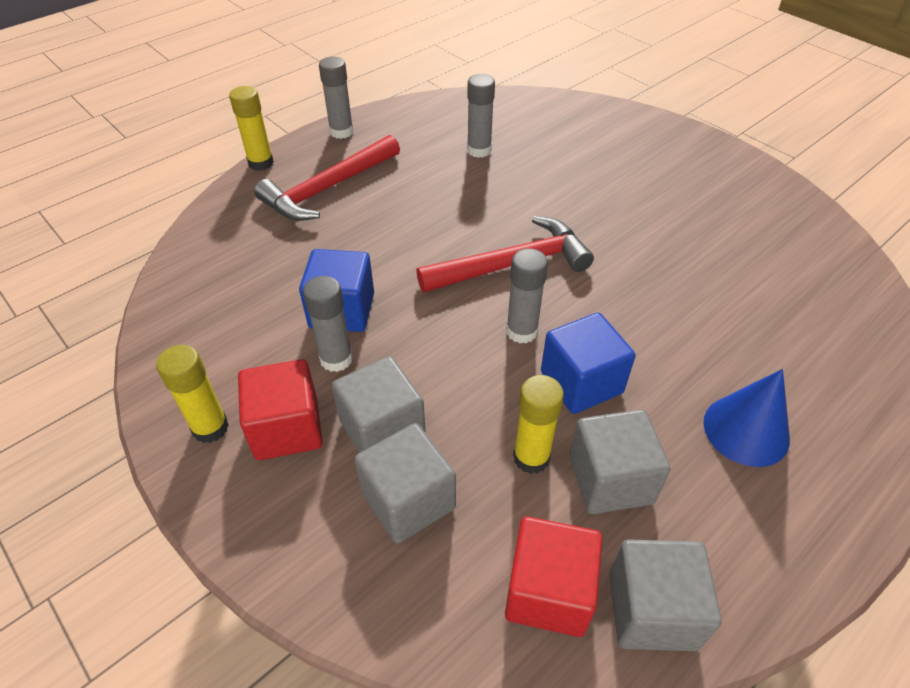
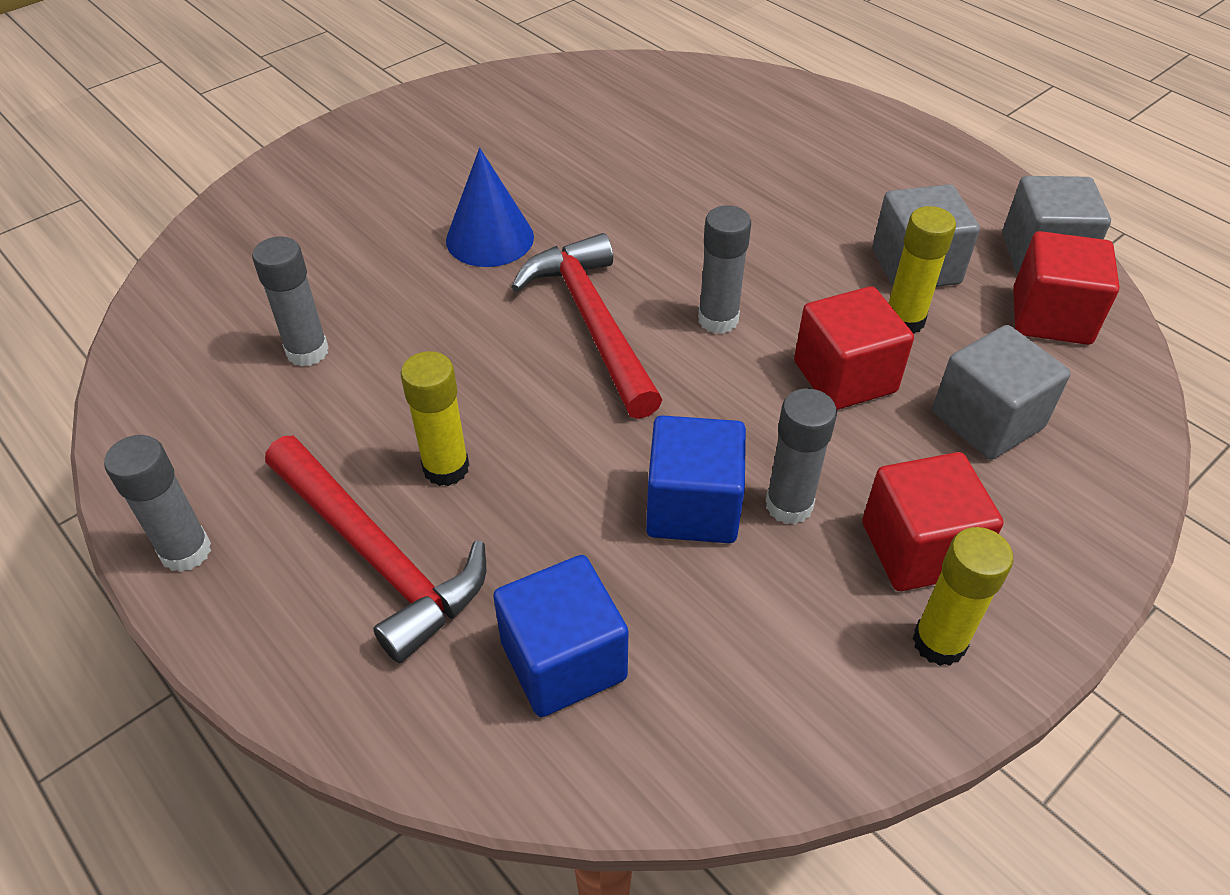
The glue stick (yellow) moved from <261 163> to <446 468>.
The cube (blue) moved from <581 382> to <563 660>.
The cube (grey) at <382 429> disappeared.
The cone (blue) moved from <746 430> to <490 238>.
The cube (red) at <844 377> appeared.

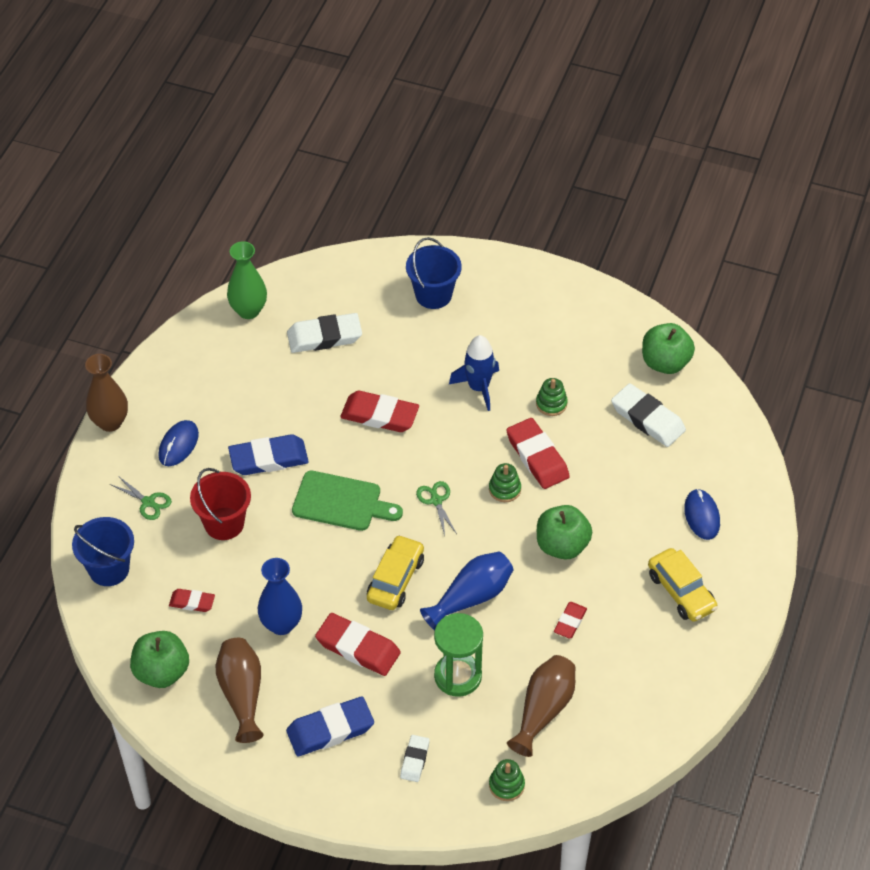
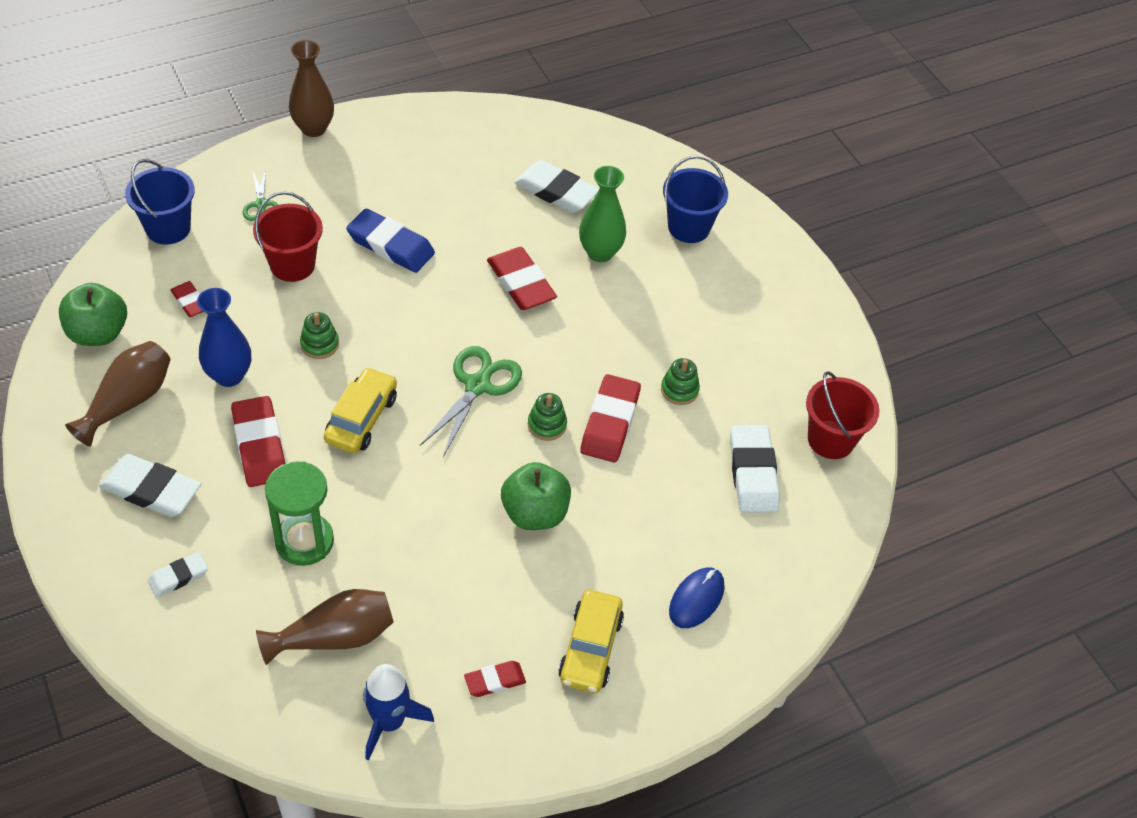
The vase (green) moved from <248 310> to <600 252>.
The apple (green) at <665 363> was replaced by the bucket (red) at <831 440>.
The rocket (blue) moved from <478 388> to <389 722>.
The mouse (blue) at <178 445> disappeared.
The cutting board (green) at <341 502> disappeared.
The scissors (green) at <436 501> changed to 1.74 times the size.
The car (yellow) at <395 579> turned 45 degrees counterclockwise.
The vase (blue) at <471 597> disappeared.
The eraser (red) moved from <570 622> to <494 681>.
The eraser (blue) at <330 730> became the eraser (white) at <151 490>.
The stacking toy (green) moved from <506 785> to <319 344>.

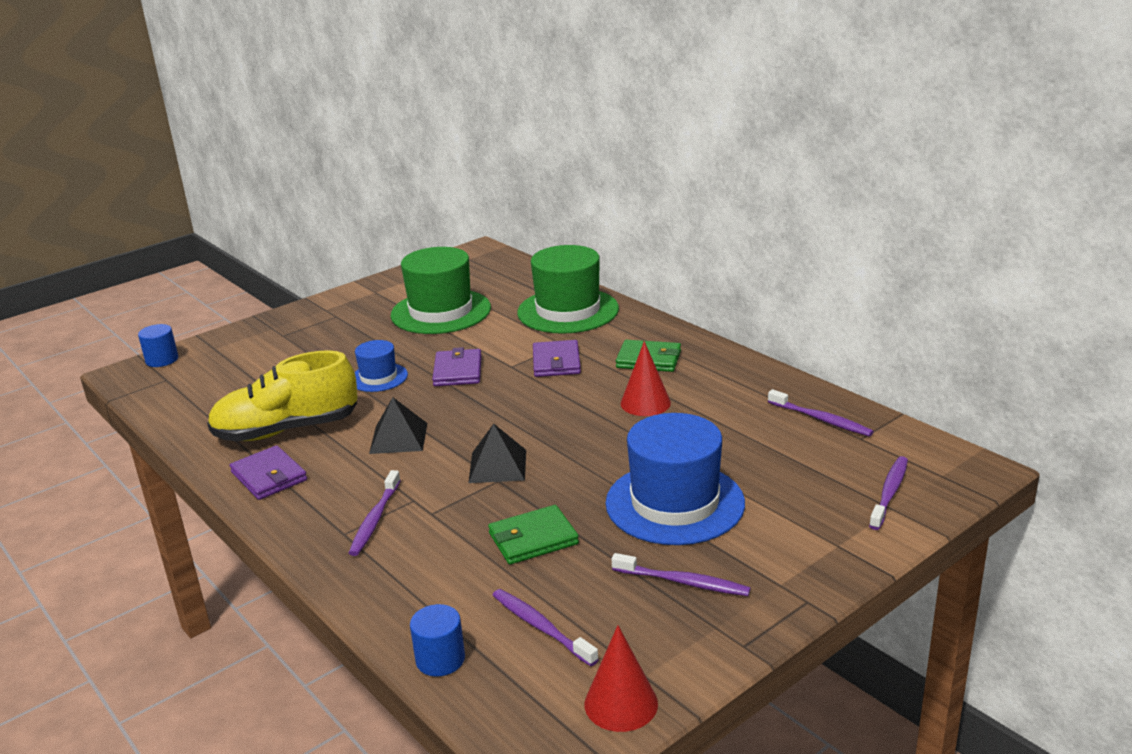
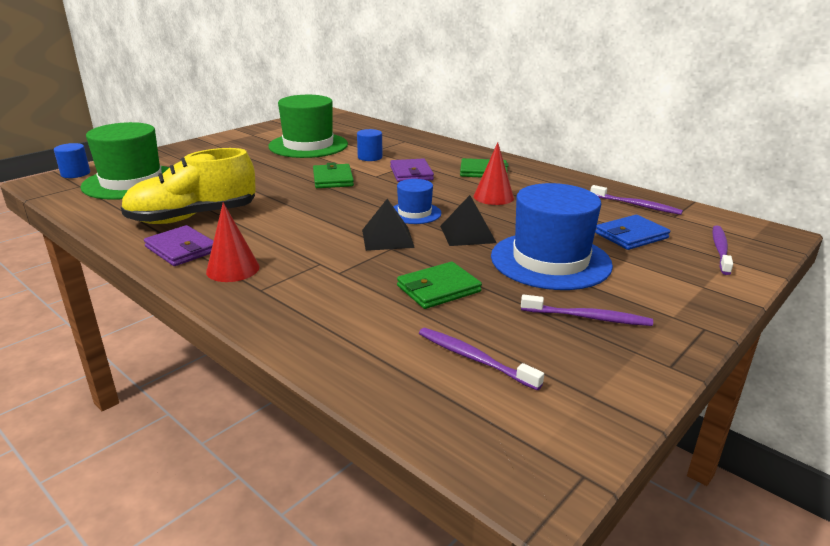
The hat (green) moved from <568 311> to <132 182>.
The hat (blue) moved from <378 377> to <414 213>.
The wallet (purple) at <458 371> became the wallet (green) at <333 179>.
The pyramid (black) moved from <398 438> to <467 234>.
The toothbrush (purple) at <375 519> disappeared.
The cylinder (blue) moved from <440 659> to <370 157>.
The cone (red) moved from <621 703> to <233 269>.
The wallet (blue) at <631 235> appeared.

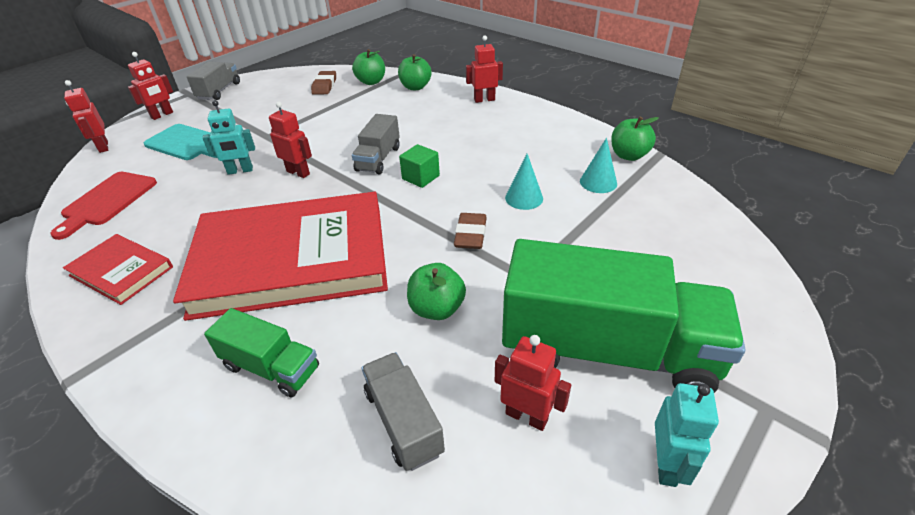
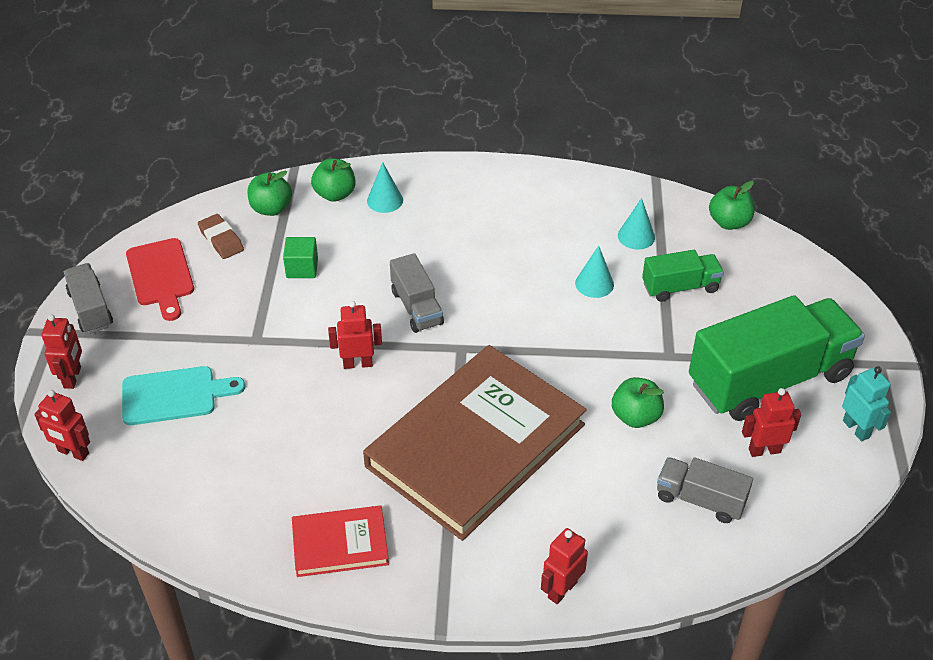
The robot (red) moved from <484 100> to <562 590>.
The robot (turquoise) at <240 171> disappeared.
The apple (green) moved from <629 155> to <729 222>.
The cube (green) moved from <420 177> to <302 268>.
The cutting board (red) moved from <107 201> to <161 276>.
The book (red) at <292 259> became the book (brown) at <476 445>.
The eraser (brown) at <470 235> disappeared.
The truck (green) moved from <271 367> to <680 287>.
The cone (turquoise) at <385 200> appeared.

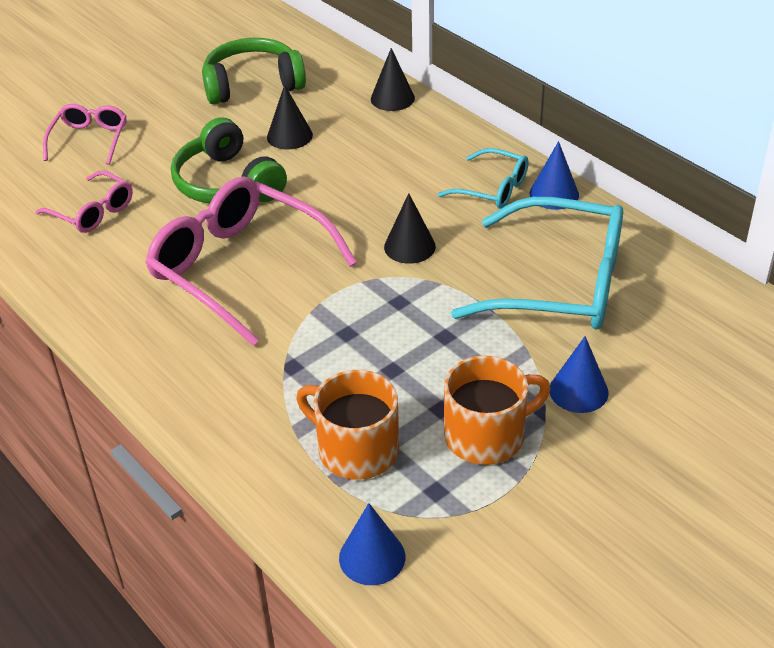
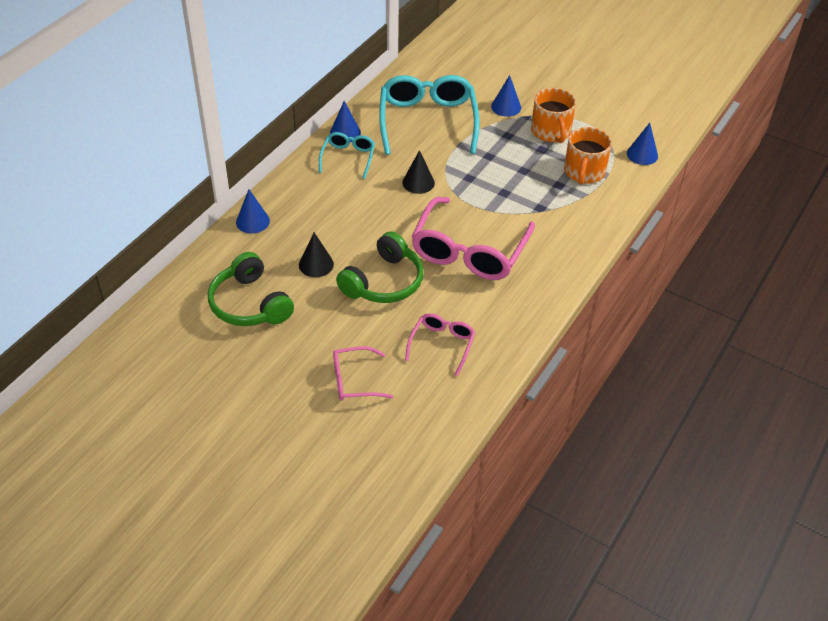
The cone (black) at <392 98> became the cone (blue) at <252 221>.
The mug (orange) at <486 435> turned 150 degrees counterclockwise.

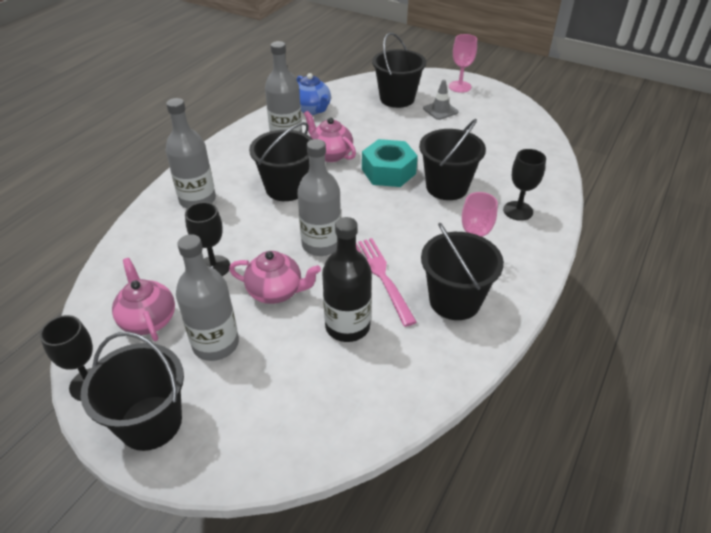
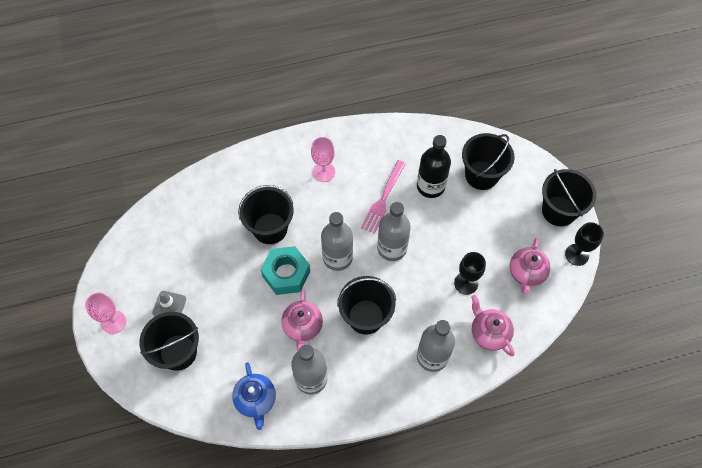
The teapot (blue) at <312 109> turned 150 degrees clockwise.
The goblet (black) at <518 211> disappeared.
The bucket (black) moved from <454 300> to <481 175>.
The bottle (grey) moved from <216 344> to <337 257>.
The teapot (pink) moved from <276 292> to <489 333>.

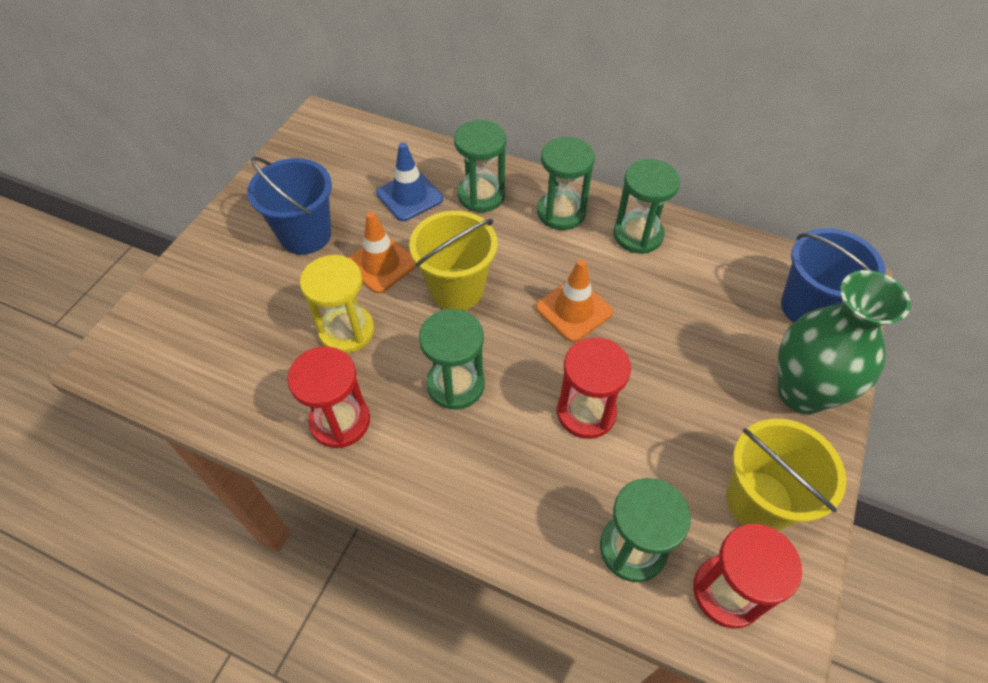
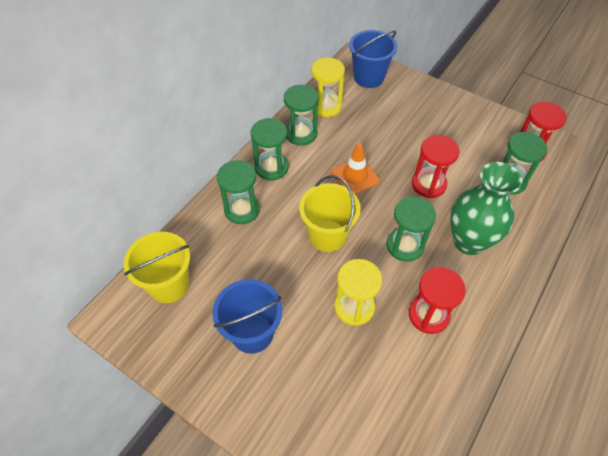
The traffic cone (blue) at <409 196> disappeared.
The traffic cone (orange) at <381 264> disappeared.
The vase (green) moved from <802 392> to <468 241>.
The bucket (yellow) moved from <759 501> to <169 285>.
The hourglass (yellow) at <326 106> appeared.

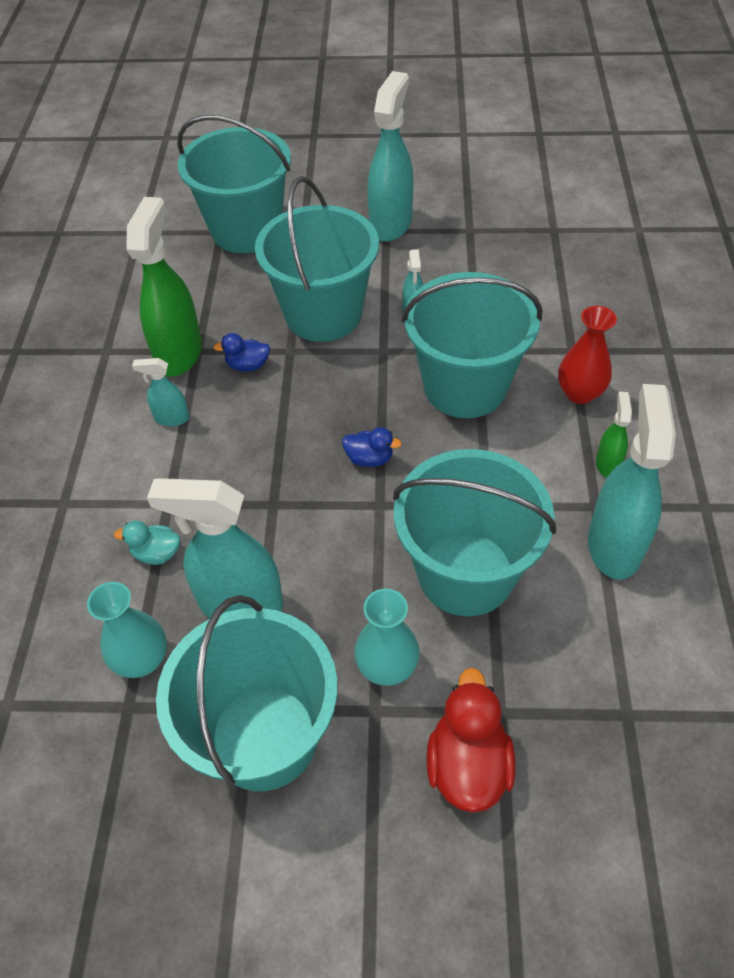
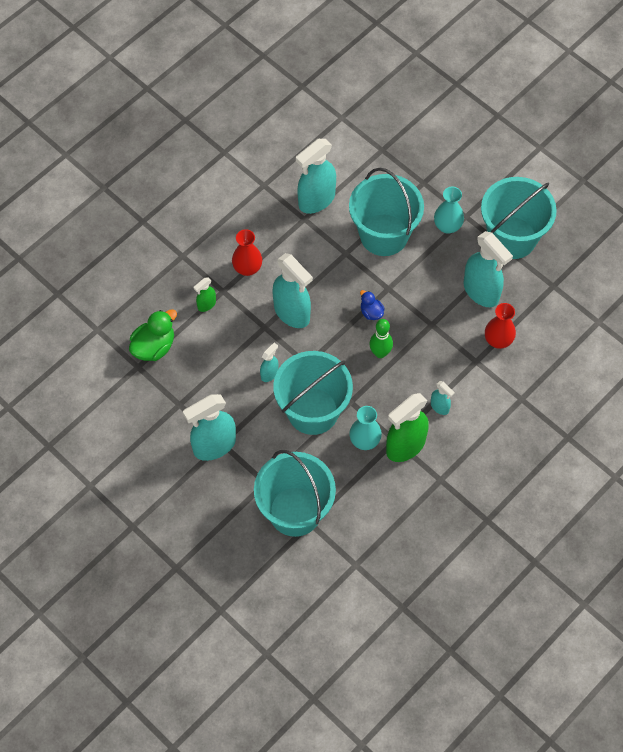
The bucket (turquoise) at <465 386> was replaced by the spray bottle (turquoise) at <292 313>.
The duck (blue) at <248 365> disappeared.
The spray bottle (green) moved from <607 464> to <206 304>.
The duck (turquoise) at <156 553> was replaced by the vase (red) at <498 340>.
The vase (turquoise) moved from <142 659> to <364 441>.
The duck (red) at <468 764> disappeared.
The duck (green) at <154 347> appeared.
The bowling pin (green) at <380 353> appeared.

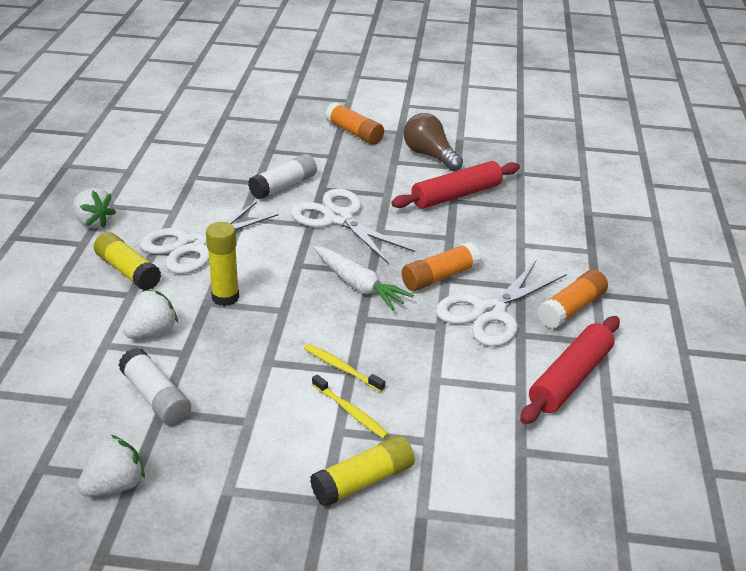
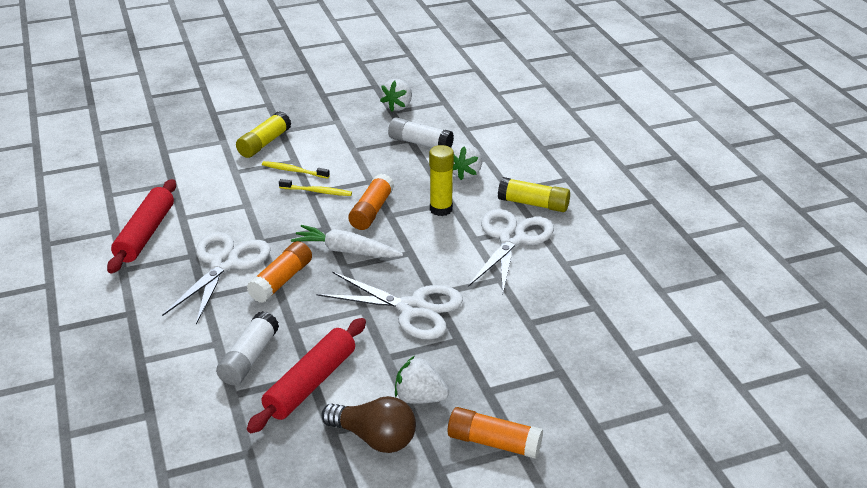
The glue stick (white) moved from <283 186> to <249 358>.
The strawberry (white) moved from <93 222> to <420 398>.
The glue stick (orange) moved from <571 309> to <371 211>.

